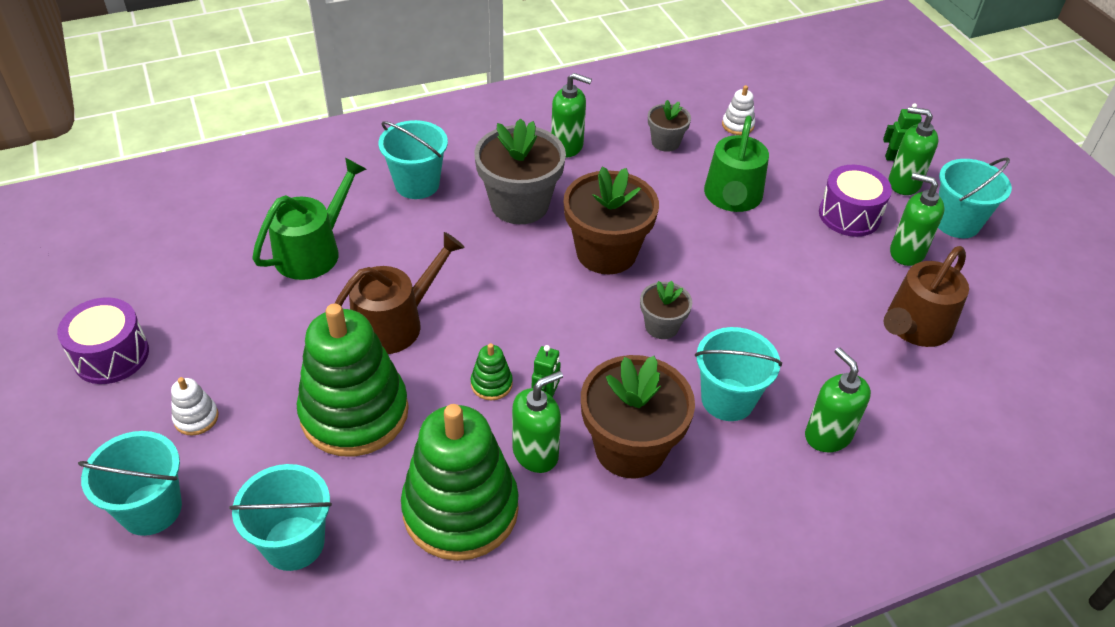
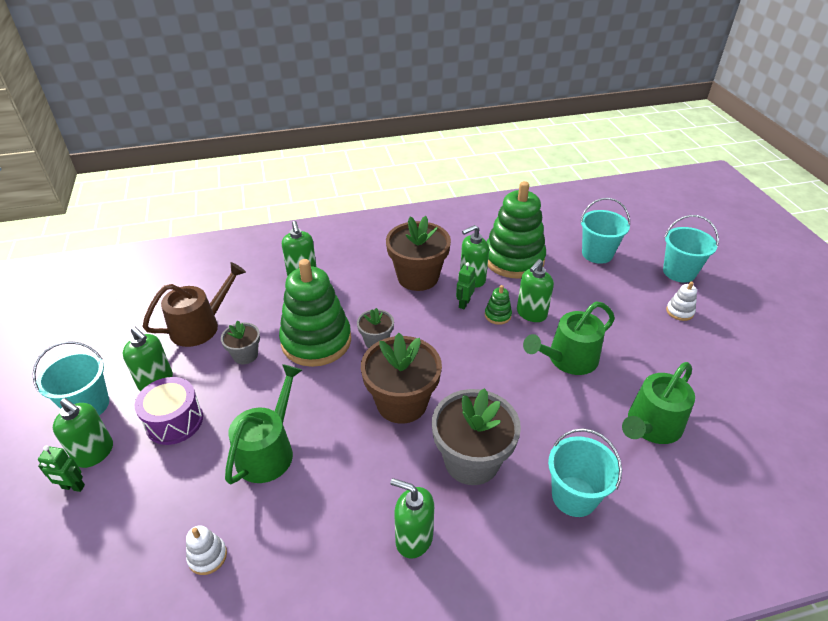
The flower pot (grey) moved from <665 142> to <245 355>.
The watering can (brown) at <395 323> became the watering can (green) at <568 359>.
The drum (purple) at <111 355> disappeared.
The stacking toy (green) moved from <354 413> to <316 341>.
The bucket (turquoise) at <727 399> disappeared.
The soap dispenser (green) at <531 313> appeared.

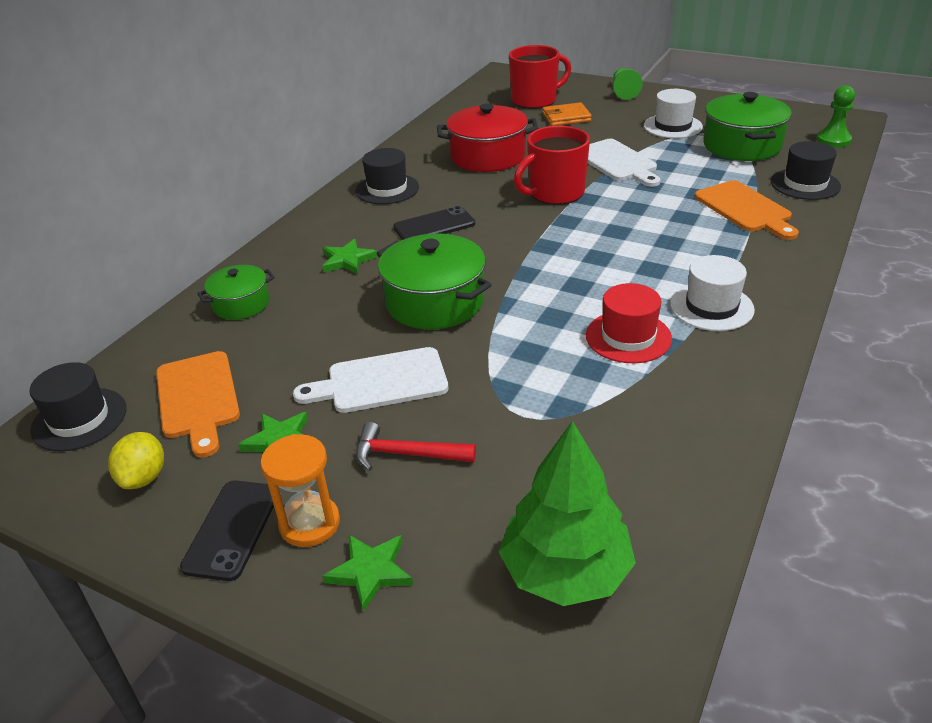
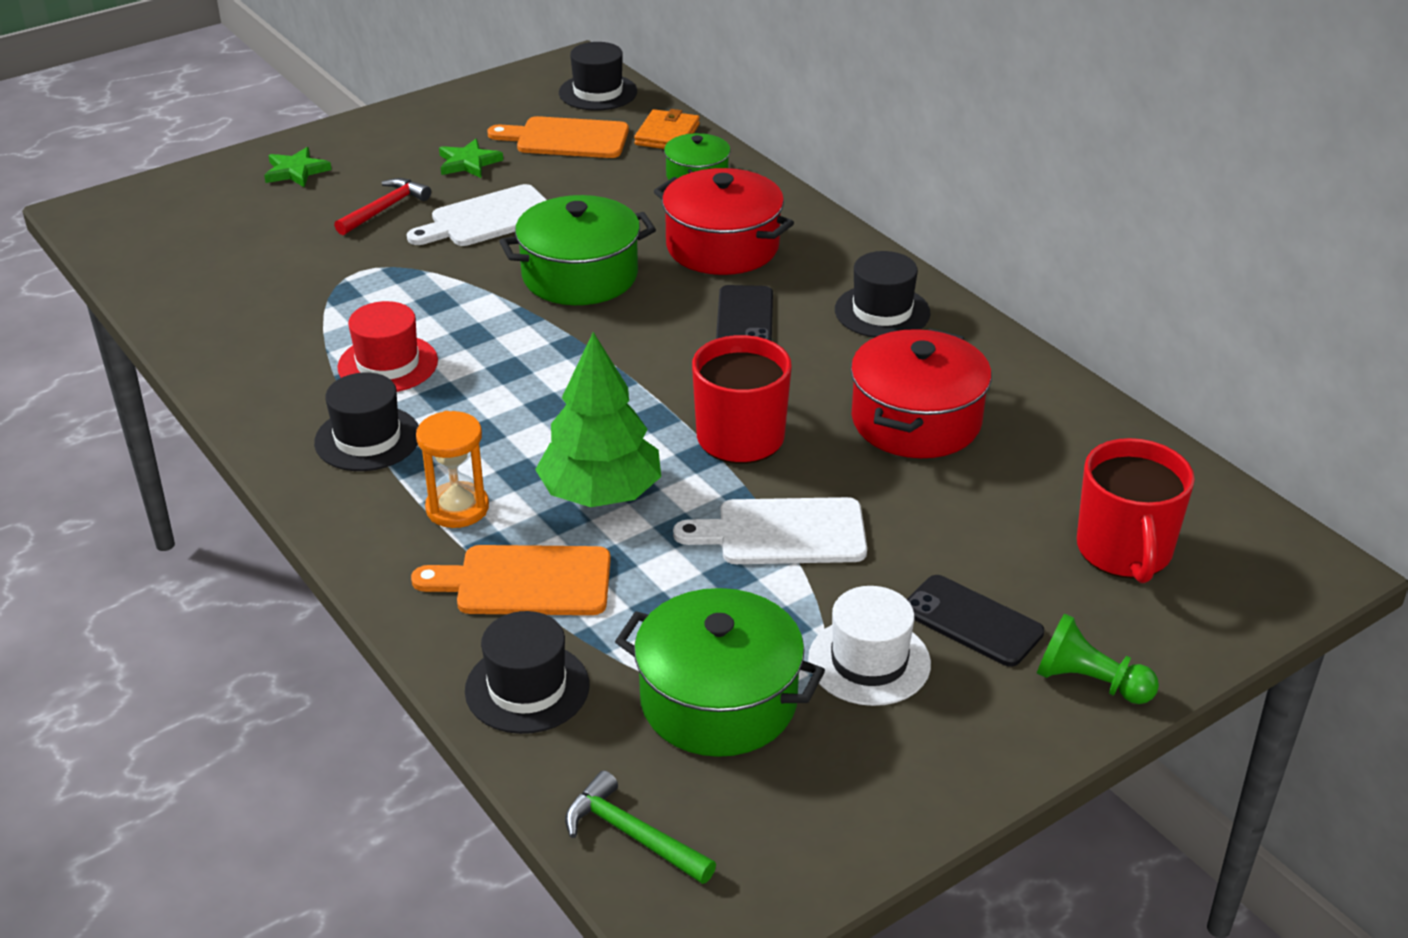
The pawn (green) at <833 140> was replaced by the hammer (green) at <632 835>.
The wallet (orange) moved from <566 117> to <667 134>.
The star (green) at <347 260> was replaced by the pot (red) at <722 246>.
The hat (white) at <711 307> became the hat (black) at <367 439>.
The cutting board (white) at <380 381> turned 135 degrees counterclockwise.
The tree (green) moved from <565 571> to <601 494>.
The lemon (yellow) at <144 477> disappeared.
The hourglass (orange) moved from <309 523> to <457 508>.
The phone (black) moved from <232 529> to <972 621>.

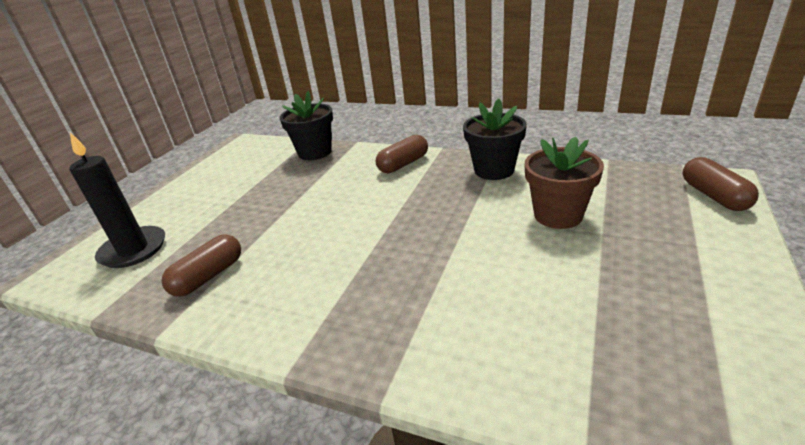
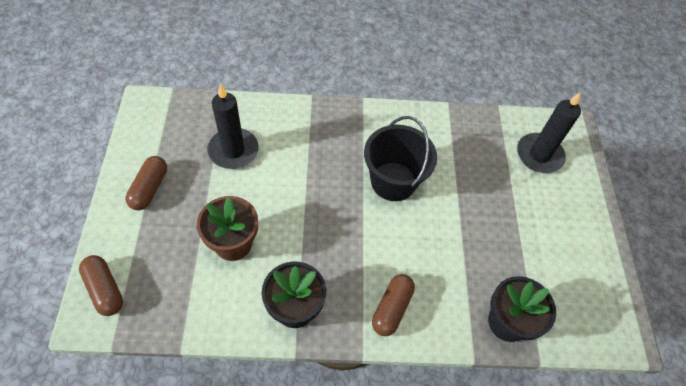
The capsule (brown) moved from <208 276> to <149 188>.
The candle (black) at <233 150> appeared.
The bucket (black) at <393 181> appeared.

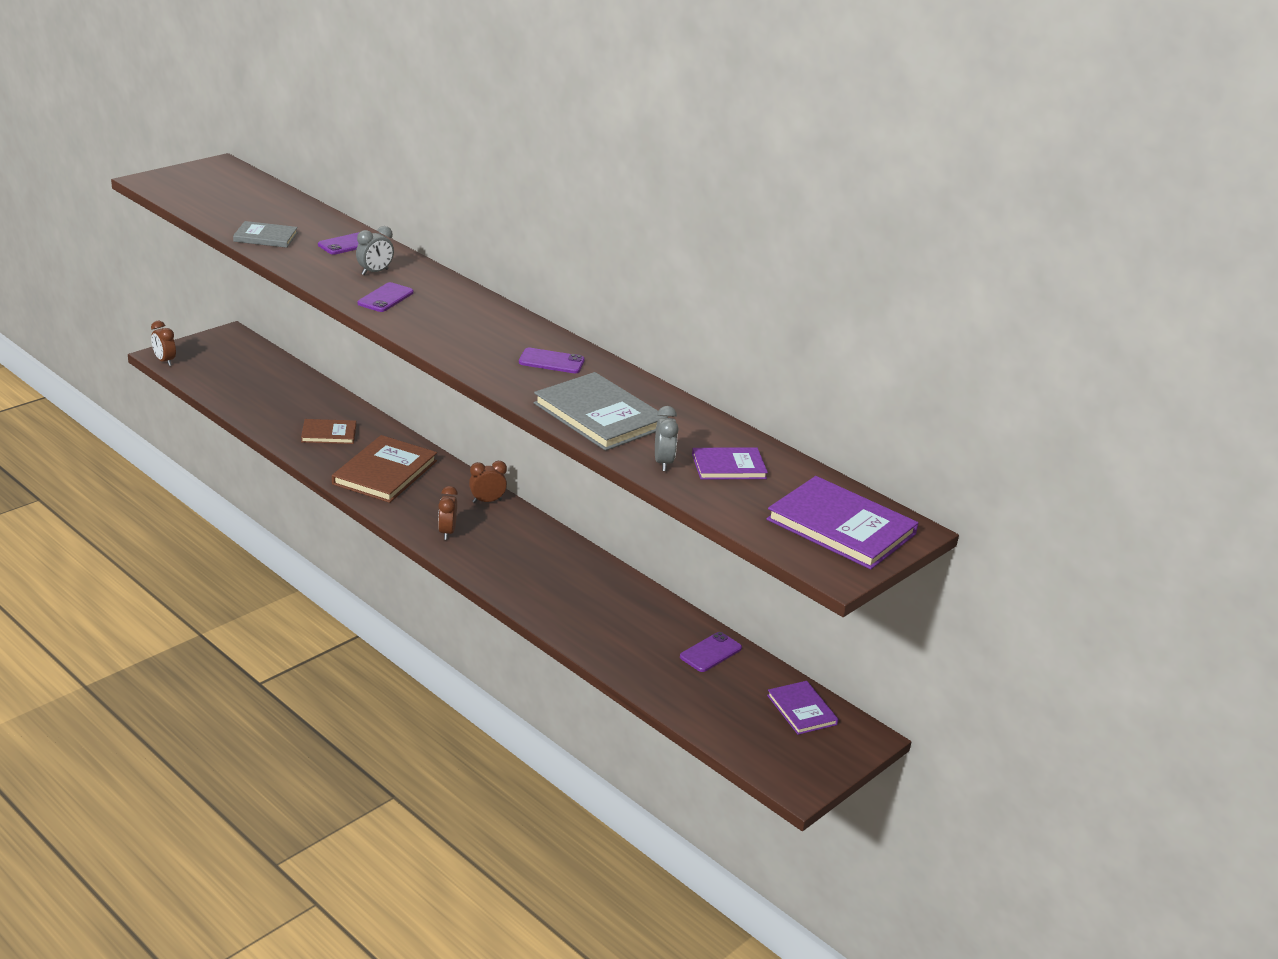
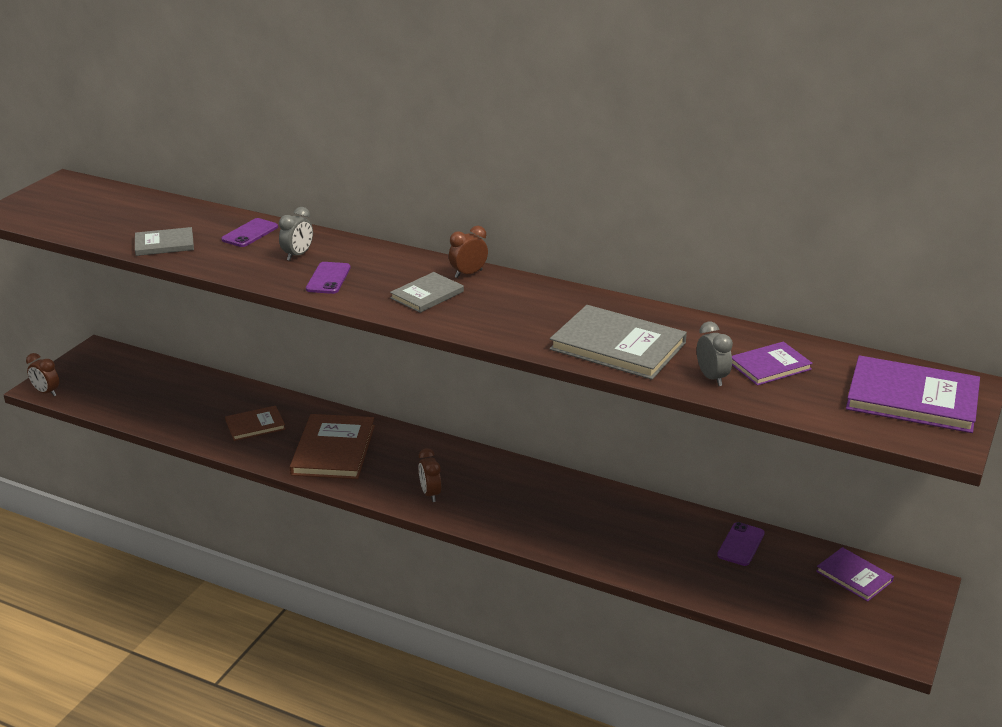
The phone (purple) at <551 361> disappeared.
The clock (brown) moved from <487 501> to <468 274>.
The book (grey) at <427 295> appeared.

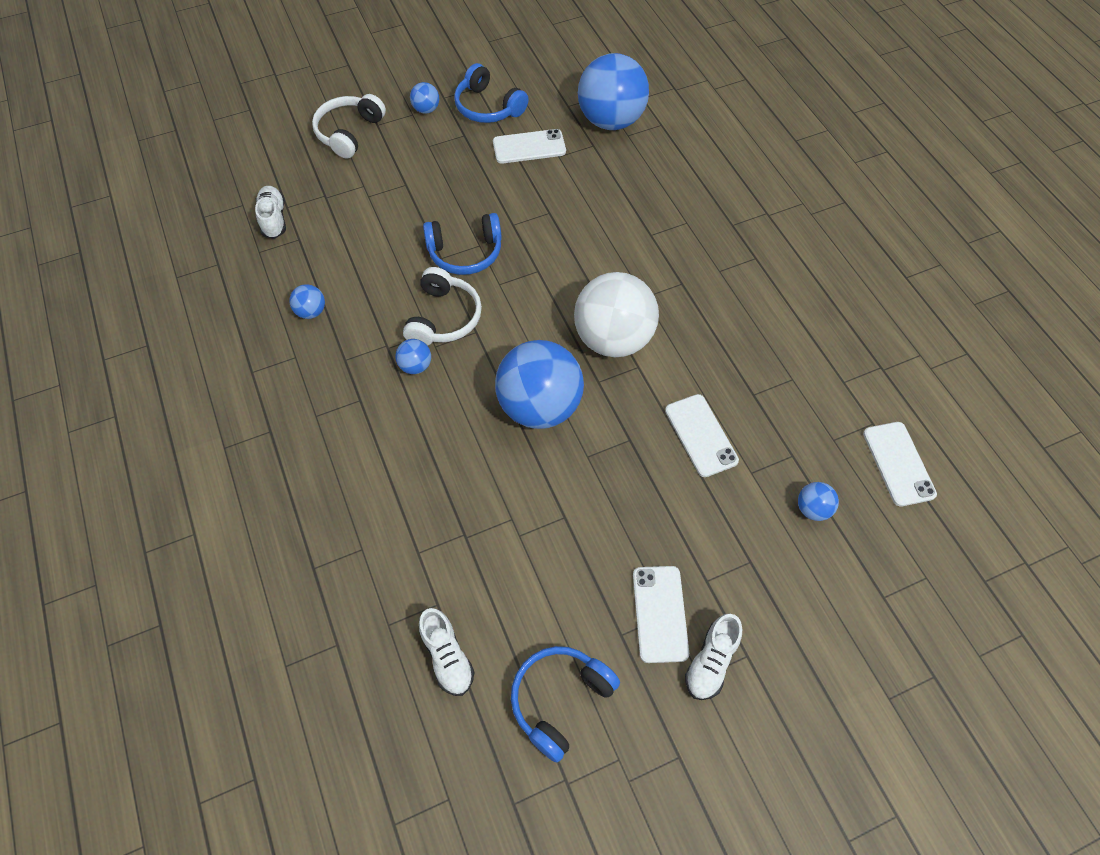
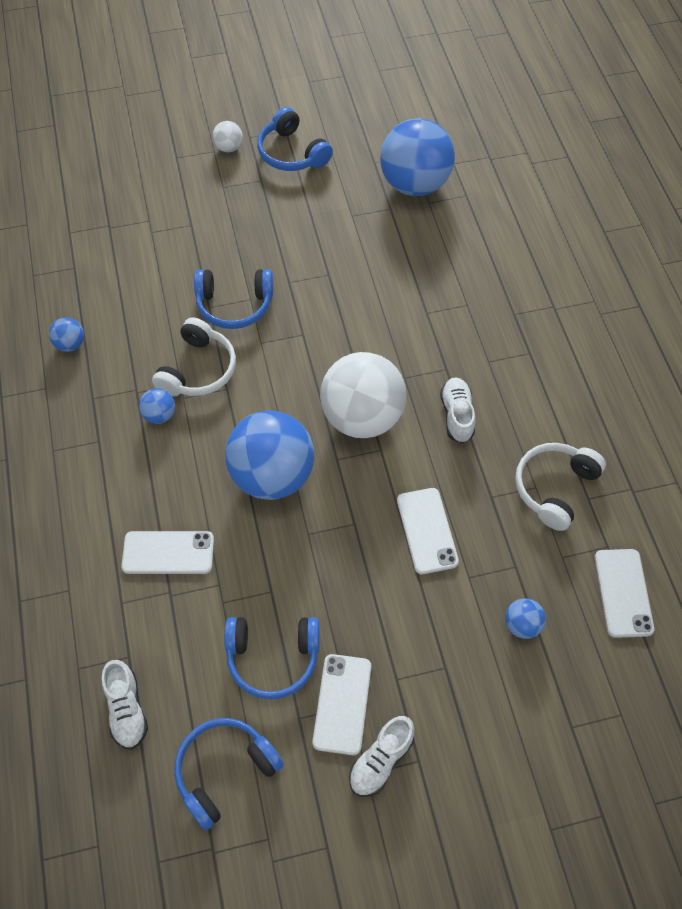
The ball (blue) at <426 109> became the ball (white) at <229 148>.
The headphones (white) moved from <349 132> to <554 488>.
The phone (white) moved from <529 147> to <168 552>.
The shoe (white) moved from <274 219> to <457 415>.
The headphones (blue) at <273 658> appeared.

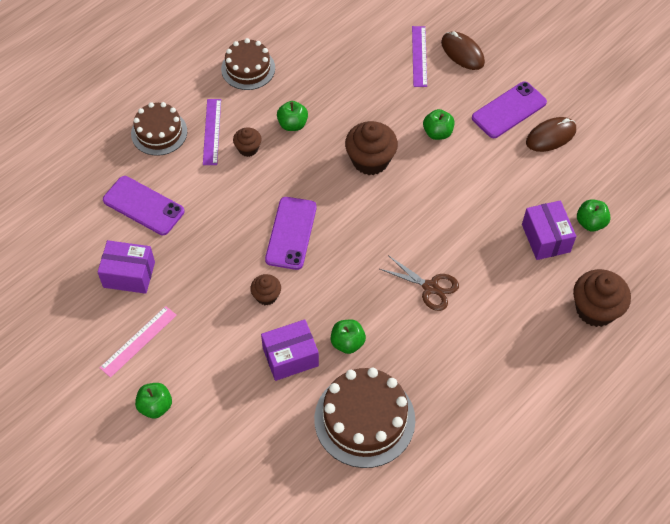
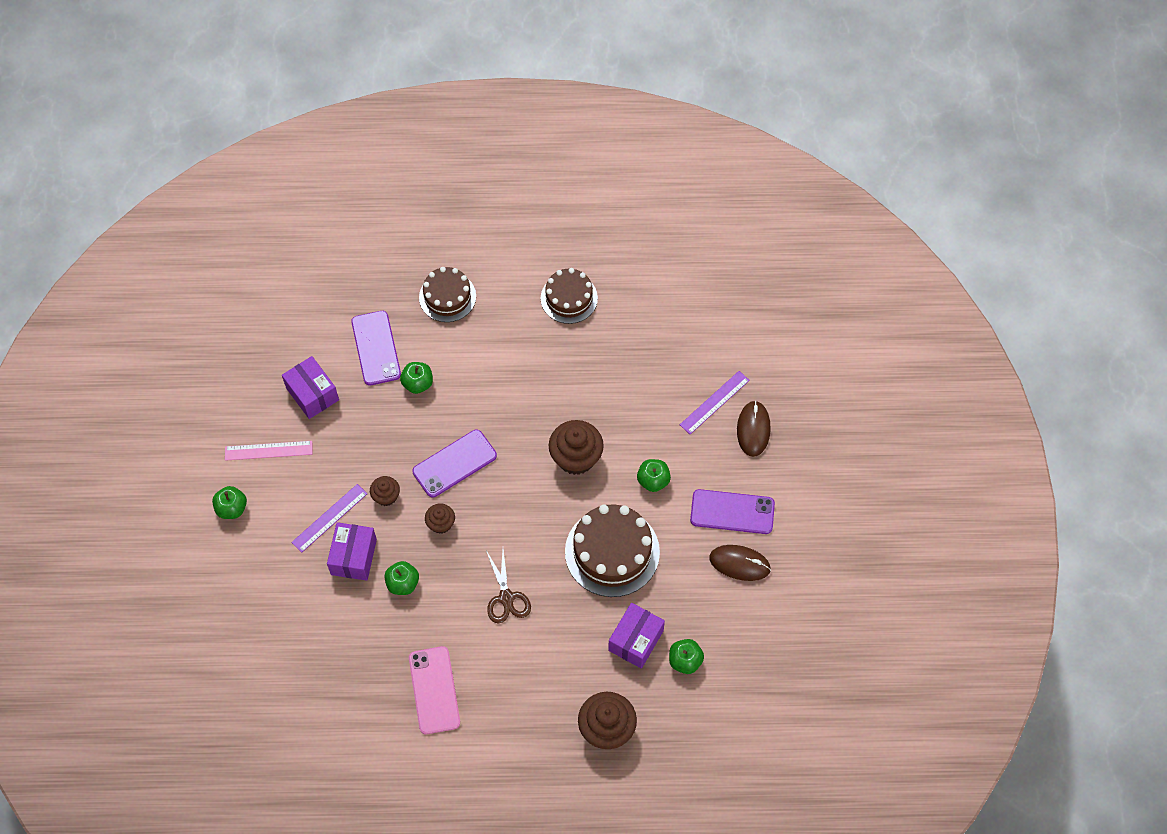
The ruler (purple) moved from <212 131> to <329 518>.
The apple (green) moved from <292 124> to <418 383>.
The cupcake (brown) moved from <248 148> to <441 524>.
The box (purple) at <290 357> turned 75 degrees clockwise.
The cake (brown) moved from <364 419> to <612 552>.
The phone (pink) at <434 690> appeared.

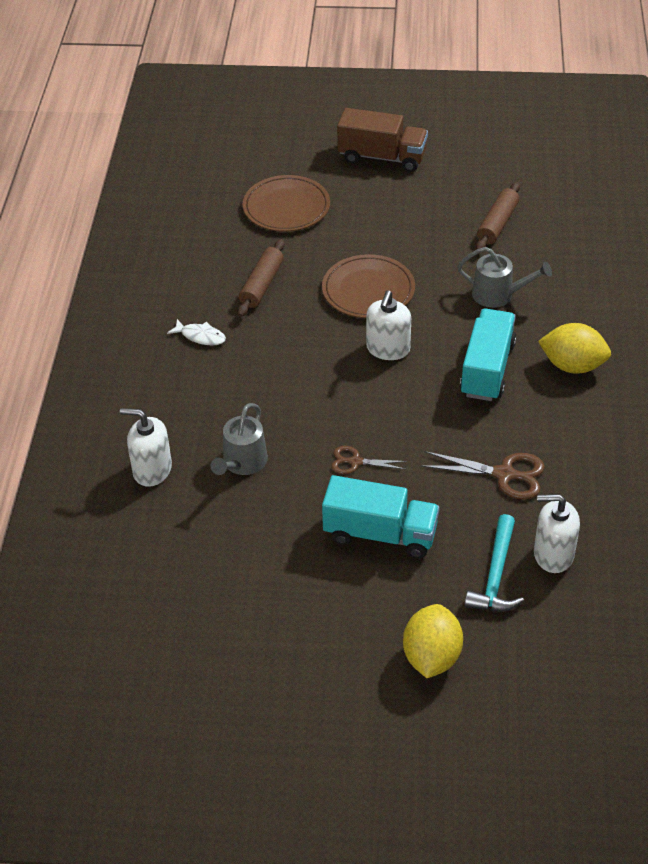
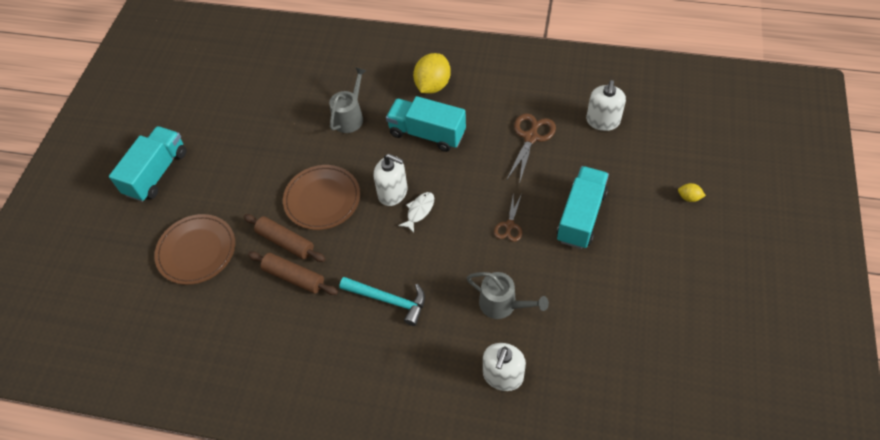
The truck (brown) at <382 157> became the truck (turquoise) at <157 173>.
The rolling pin (brown) moved from <497 224> to <285 242>.
The fish (white) moved from <200 336> to <419 211>.
The hammer (turquoise) moved from <496 575> to <388 300>.
The lemon (yellow) at <431 656> changed to 0.46 times the size.

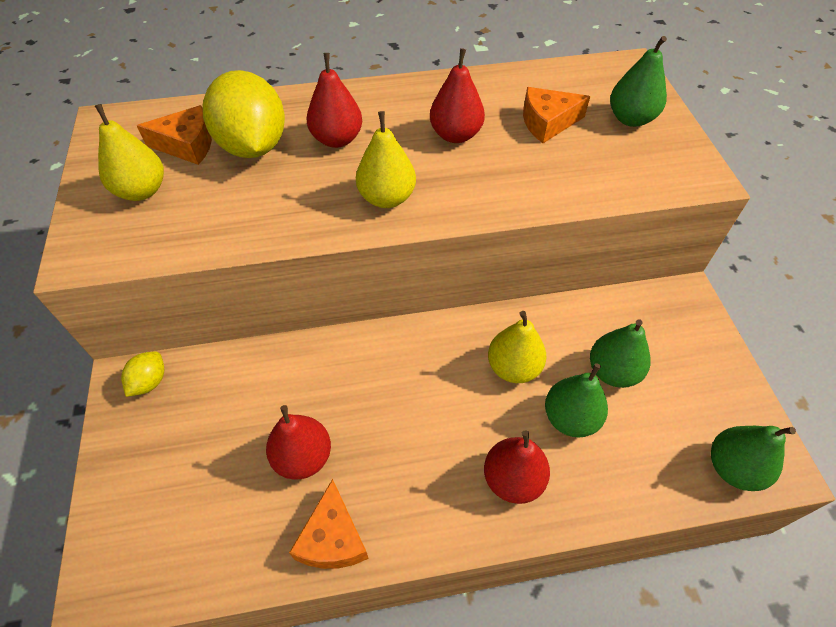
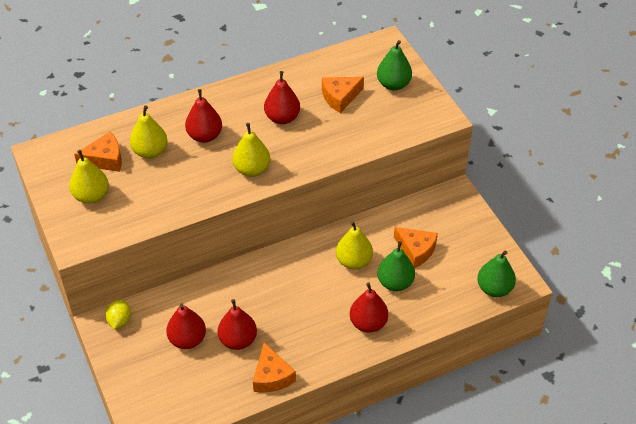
The lemon (yellow) at <253 146> was replaced by the pear (yellow) at <150 151>.
The pear (green) at <612 371> was replaced by the cheese (orange) at <416 250>.
The pear (red) at <187 339> appeared.

